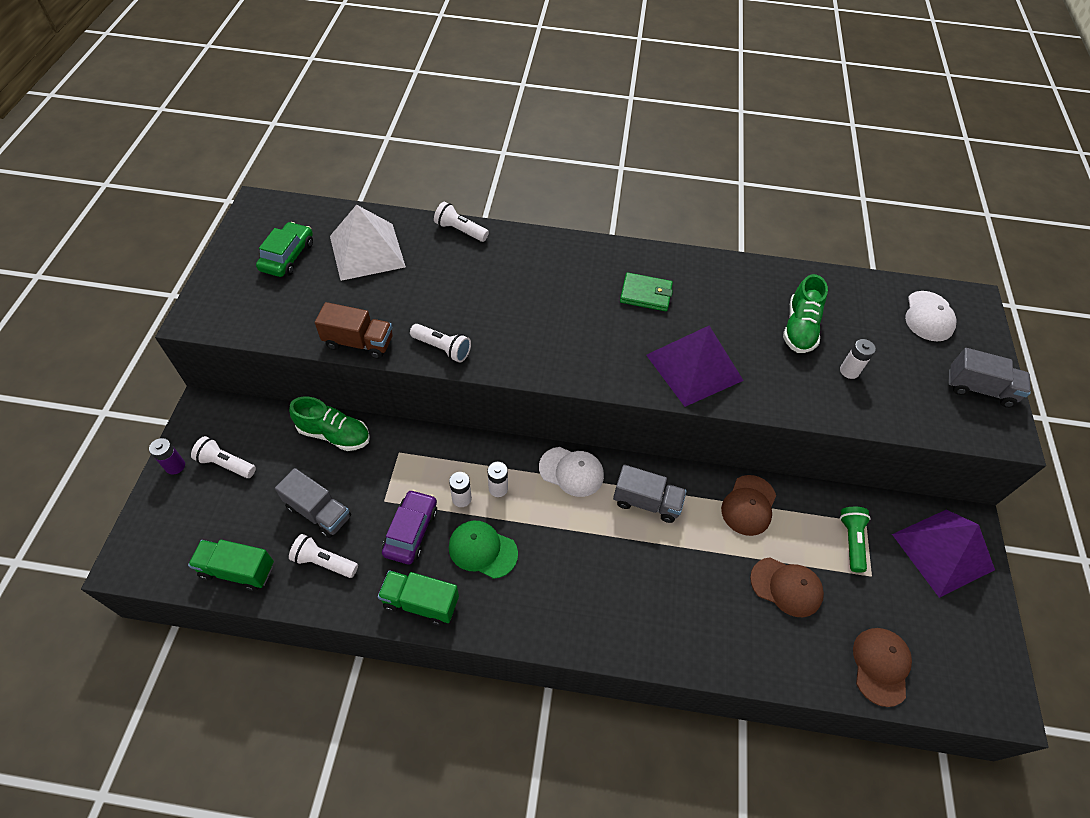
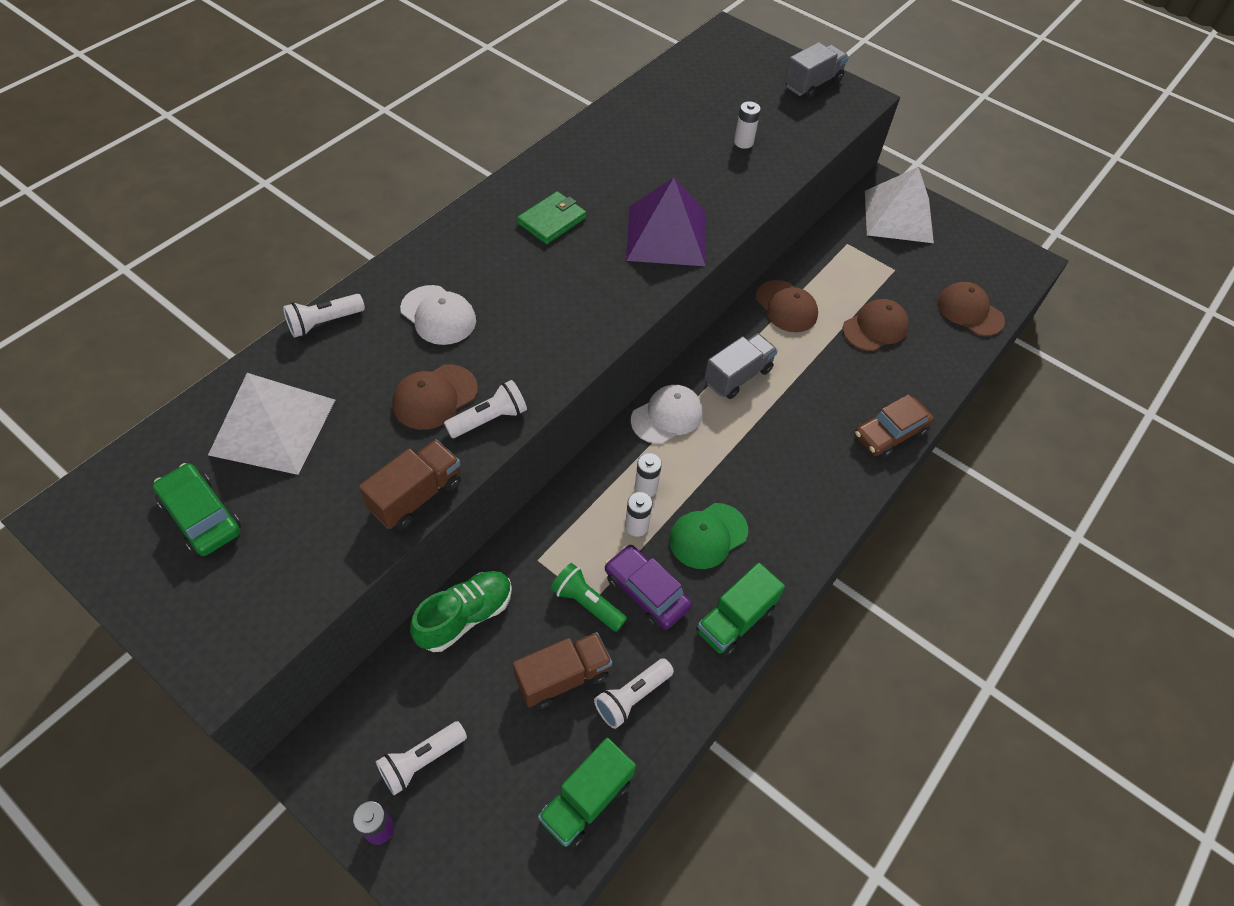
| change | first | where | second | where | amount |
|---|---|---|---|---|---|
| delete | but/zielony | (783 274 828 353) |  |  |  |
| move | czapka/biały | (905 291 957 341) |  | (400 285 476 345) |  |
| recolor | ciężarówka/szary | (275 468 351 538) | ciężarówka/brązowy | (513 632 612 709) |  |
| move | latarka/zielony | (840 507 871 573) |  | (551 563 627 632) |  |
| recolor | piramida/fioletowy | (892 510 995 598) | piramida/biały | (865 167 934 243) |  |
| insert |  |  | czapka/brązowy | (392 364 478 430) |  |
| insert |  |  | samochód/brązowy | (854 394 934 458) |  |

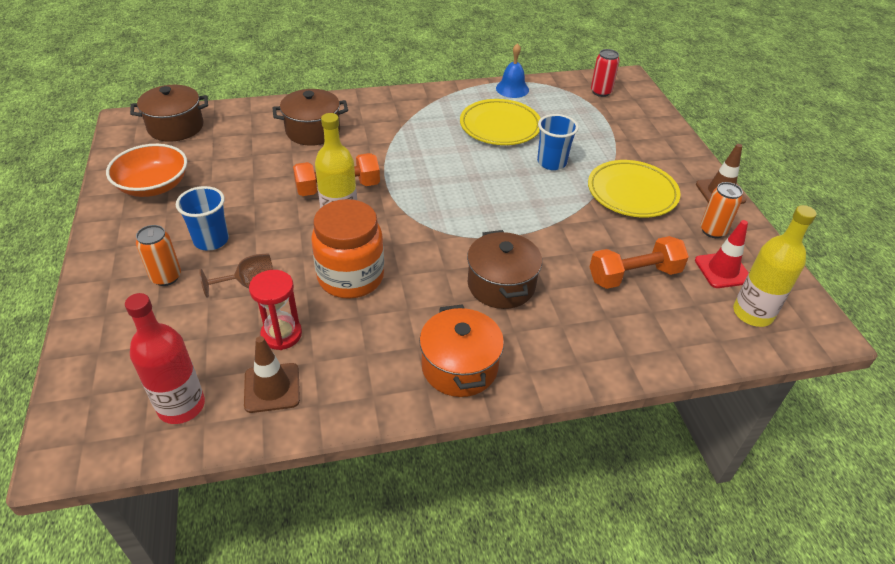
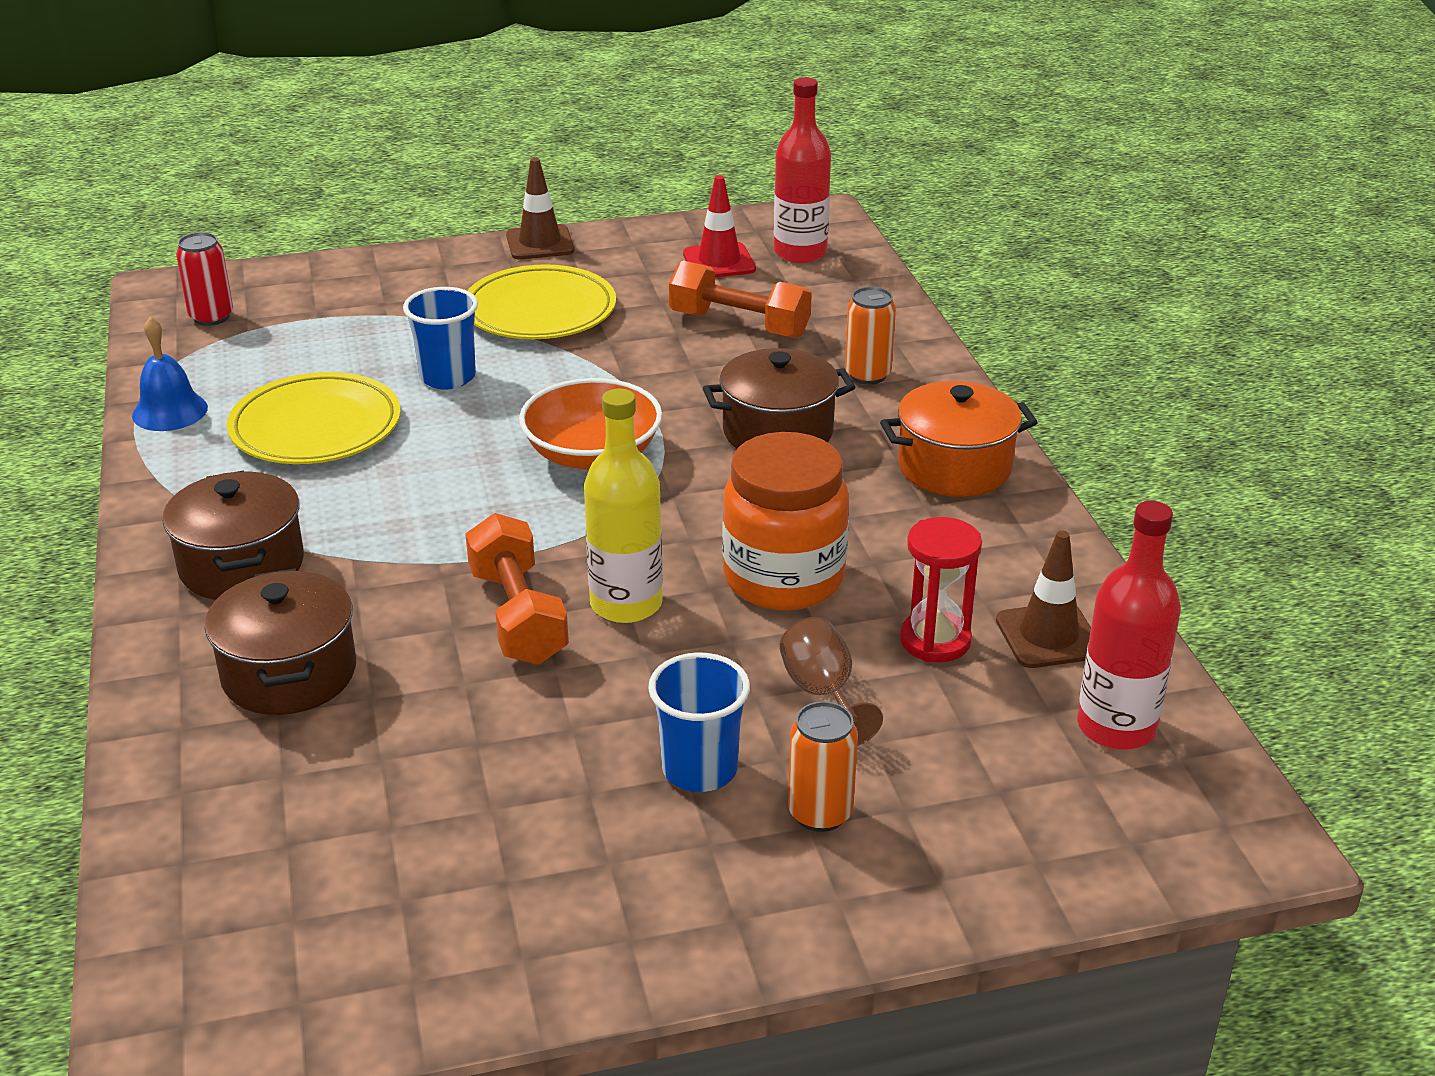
| change | first | where | second | where | amount |
|---|---|---|---|---|---|
| move | garnek/brązowy | (130 85 208 142) |  | (163 470 304 600) |  |
| move | miska/pomarańczowy | (106 144 187 197) |  | (519 378 662 470) |  |
| move | puszka/pomarańczowy | (700 182 743 238) |  | (845 287 896 385) |  |
| recolor | butelka/żółty | (733 205 817 327) | butelka/czerwony | (774 77 831 263) |  |
| rotate | hantel/pomarańczowy | (590 236 689 289) |  | (669 261 812 338) | 45 degrees counterclockwise |

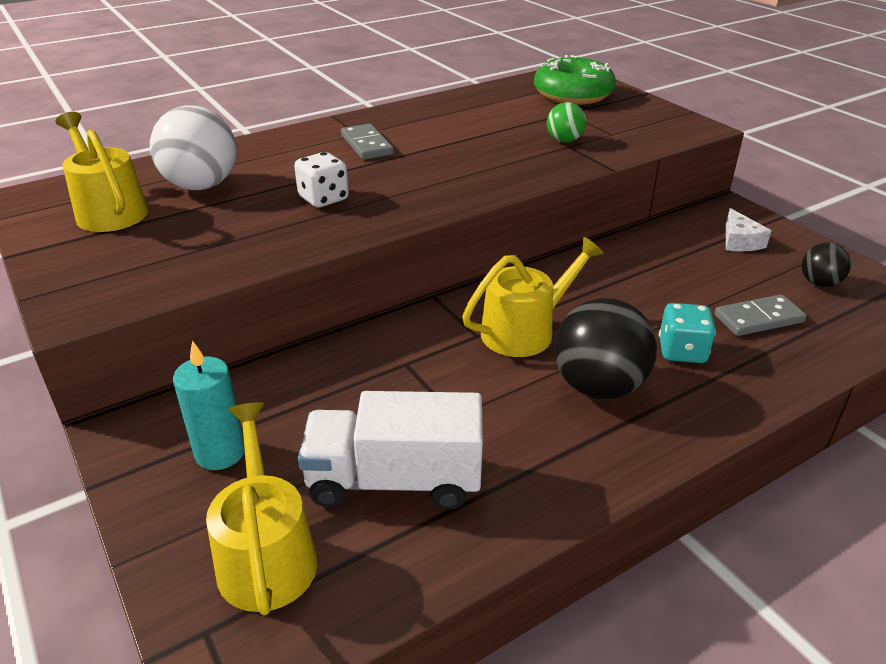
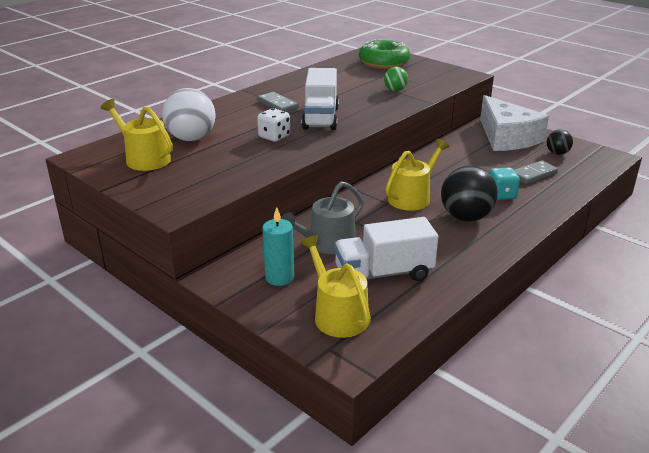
| change | first | where | second | where | amount |
|---|---|---|---|---|---|
| resize | ser/biały | (726 208 772 251) |  | (480 95 549 151) | x2.38 |
| insert |  |  | ciężarówka/biały | (302 68 339 130) |  |
| insert |  |  | konewka/szary | (281 181 364 254) |  |

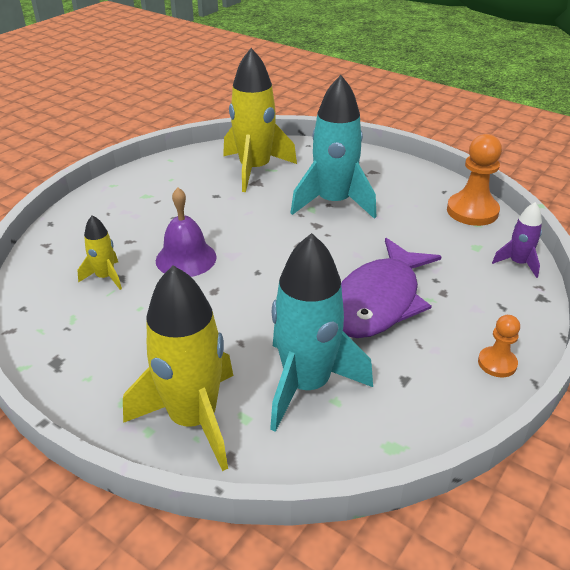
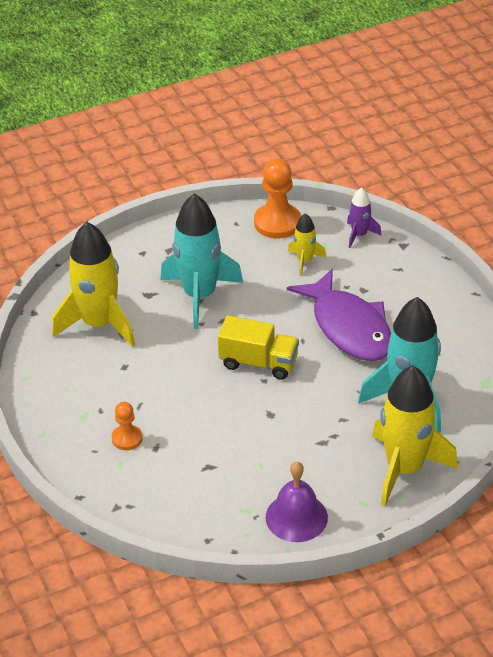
| change | first | where | second | where | amount |
|---|---|---|---|---|---|
| move | dzwonek/fioletowy | (156 188 217 277) |  | (266 462 328 542) |  |
| move | rakieta/żółty | (77 215 122 290) |  | (288 213 326 276) |  |
| move | pionek/pomarańczowy | (478 315 520 377) |  | (112 402 143 450) |  |
| insert |  |  | ciężarówka/żółty | (218 315 299 380) |  |

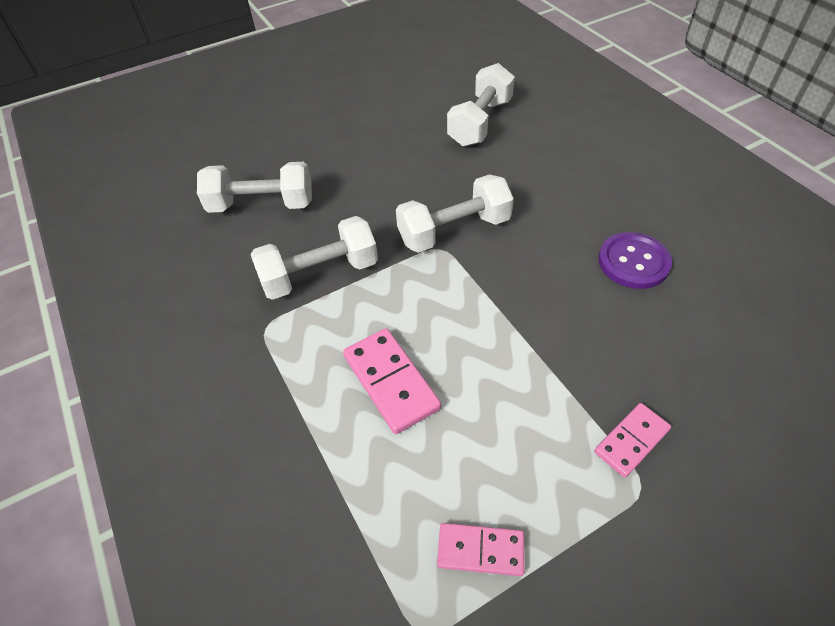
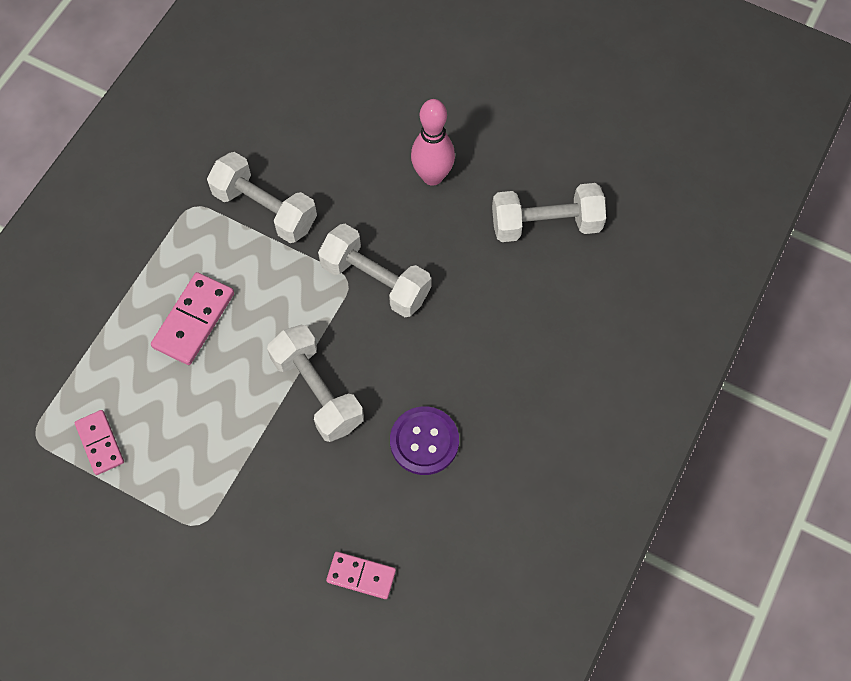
| change | first | where | second | where | amount |
|---|---|---|---|---|---|
| move | hantel/biały | (197 162 312 213) |  | (267 325 364 442) |  |
| move | kostka domina/różowy | (594 403 671 478) |  | (326 552 396 599) |  |
| insert |  |  | kręgiel/różowy | (411 99 455 186) |  |

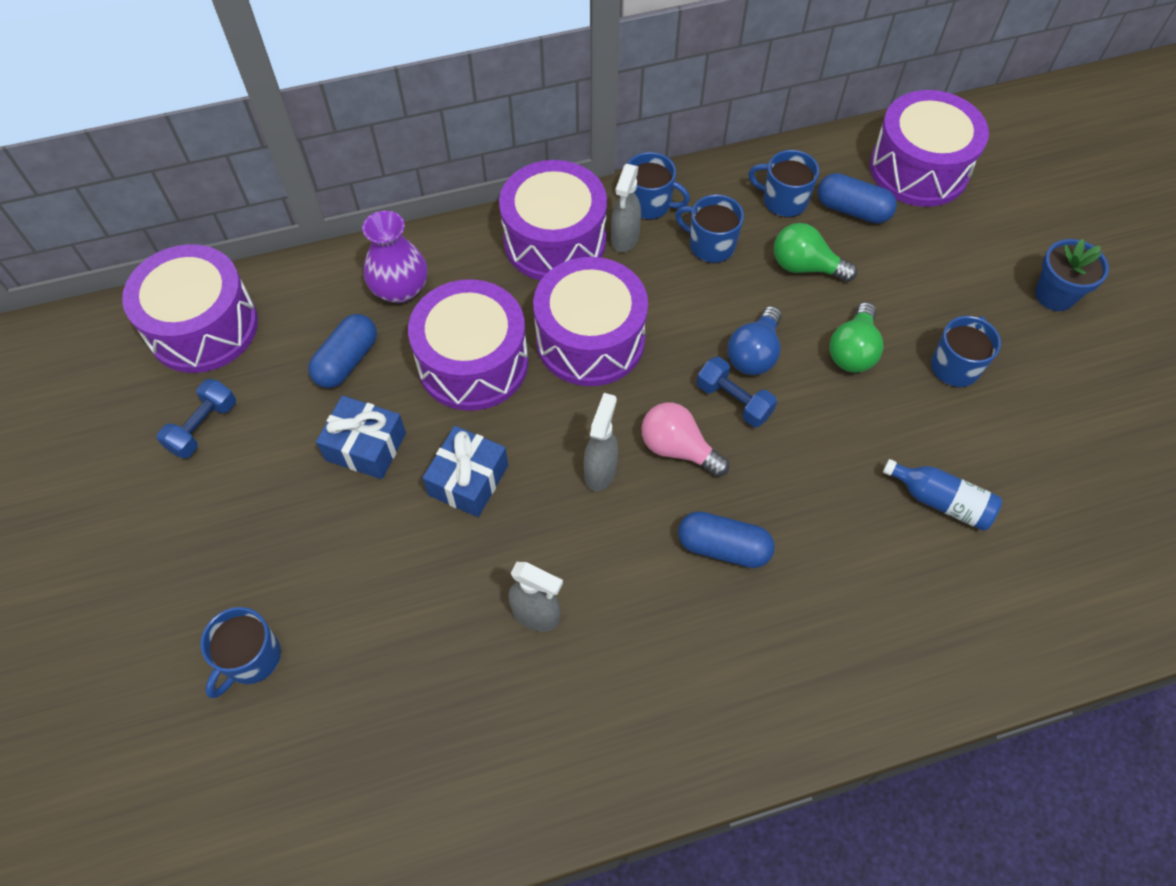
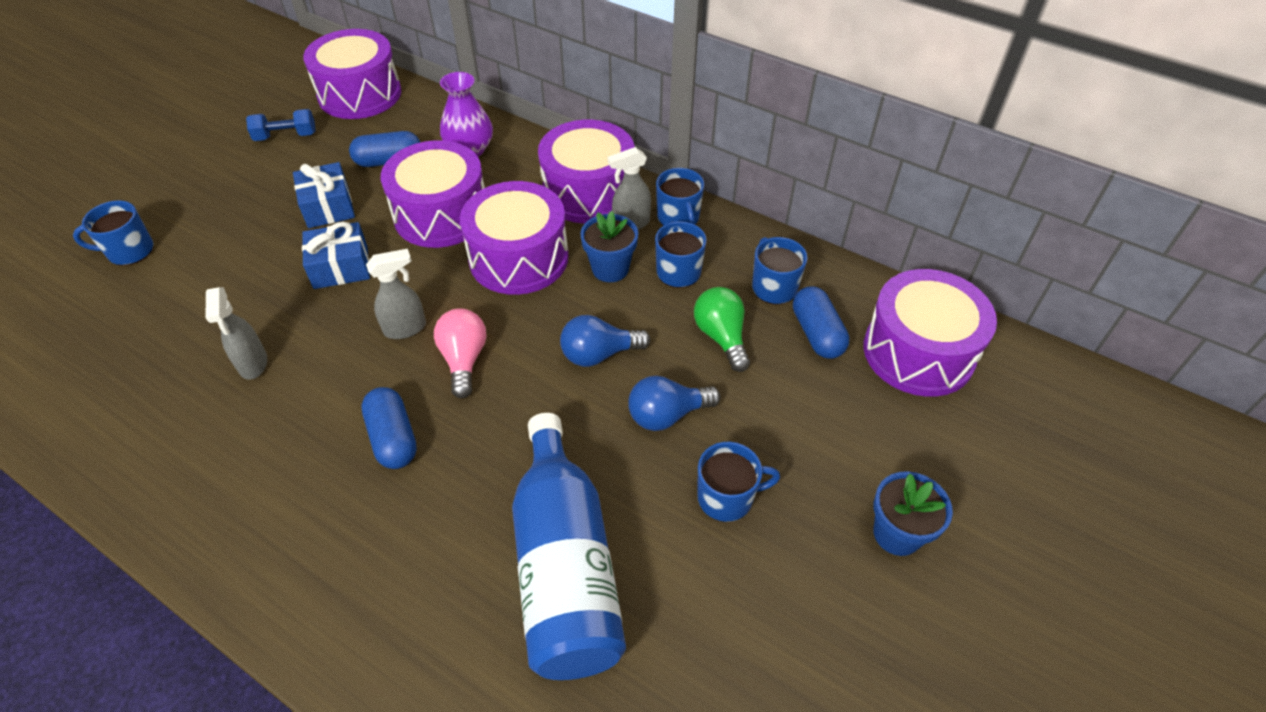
| change | first | where | second | where | amount |
|---|---|---|---|---|---|
| recolor | żarówka/zielony | (829 302 883 373) | żarówka/niebieski | (628 376 721 431) |  |
| delete | hantel/niebieski | (697 357 777 427) |  |  |  |
| resize | butelka/niebieski | (883 459 1002 531) |  | (512 413 626 680) | x2.11 |
| insert |  |  | doniczka/niebieski | (580 211 638 282) |  |

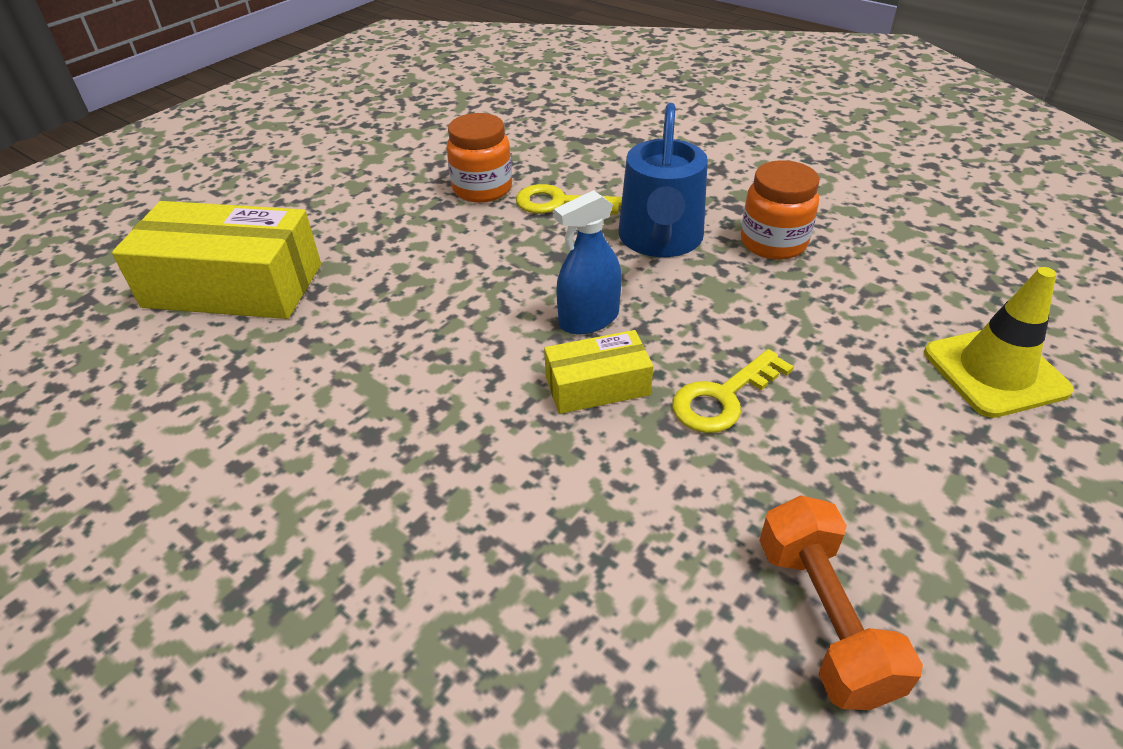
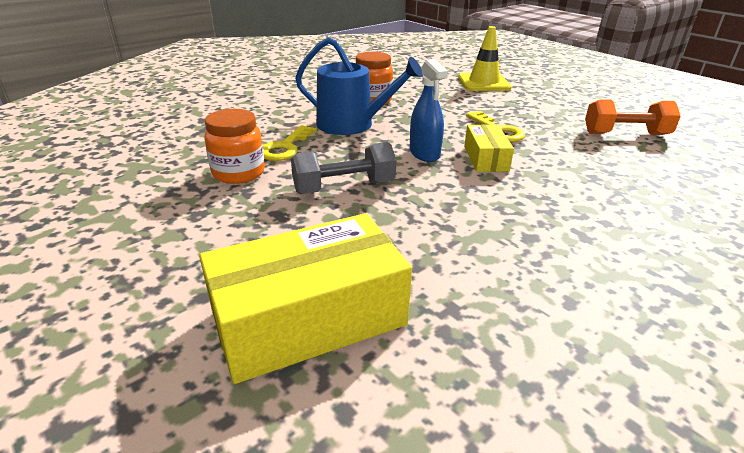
| change | first | where | second | where | amount |
|---|---|---|---|---|---|
| rotate | pudełko/żółty | (112 201 321 319) |  | (199 213 412 384) | 45 degrees clockwise |
| insert |  |  | hantel/szary | (291 142 397 194) |  |

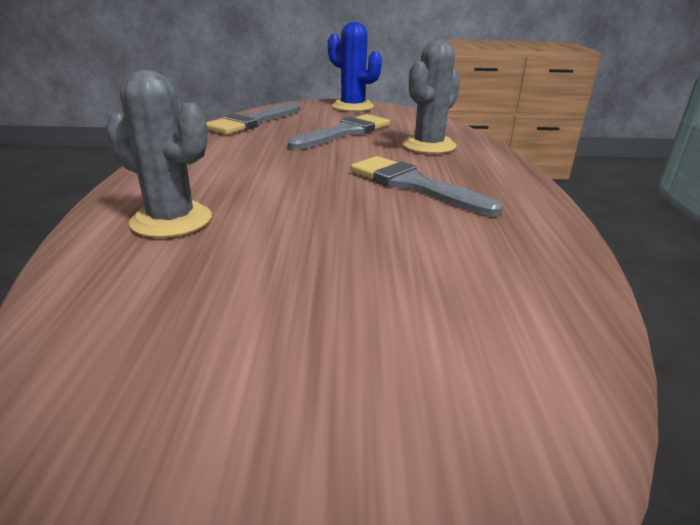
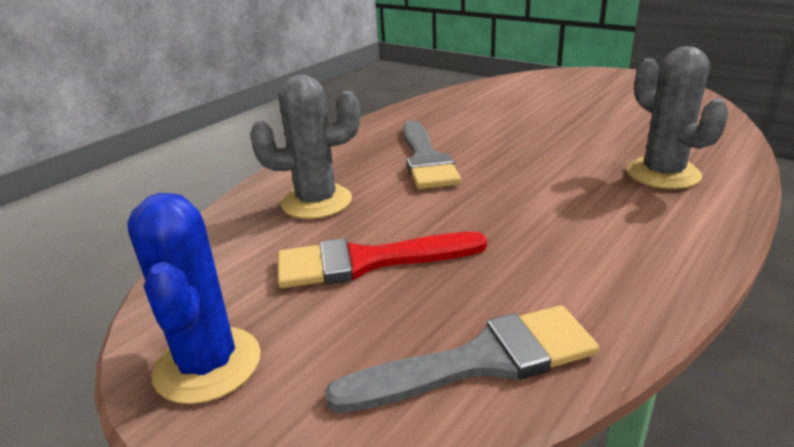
| change | first | where | second | where | amount |
|---|---|---|---|---|---|
| recolor | pędzel/szary | (288 114 390 150) | pędzel/czerwony | (278 232 487 288) |  |

